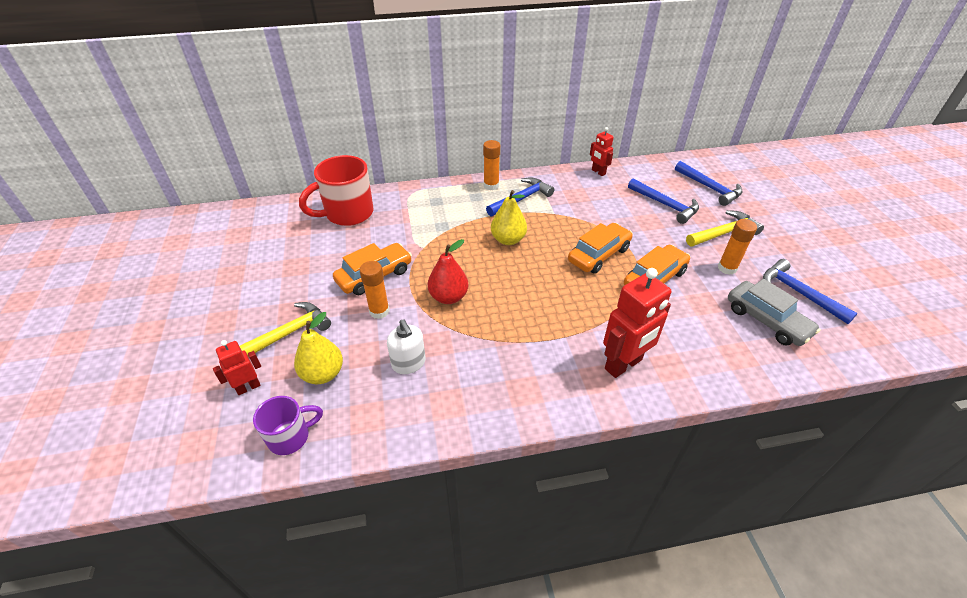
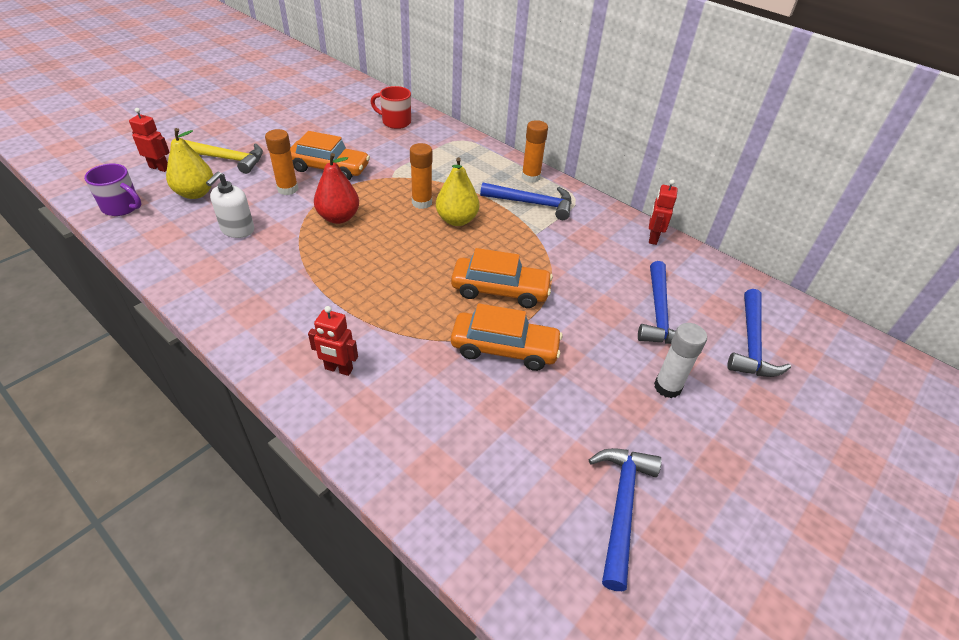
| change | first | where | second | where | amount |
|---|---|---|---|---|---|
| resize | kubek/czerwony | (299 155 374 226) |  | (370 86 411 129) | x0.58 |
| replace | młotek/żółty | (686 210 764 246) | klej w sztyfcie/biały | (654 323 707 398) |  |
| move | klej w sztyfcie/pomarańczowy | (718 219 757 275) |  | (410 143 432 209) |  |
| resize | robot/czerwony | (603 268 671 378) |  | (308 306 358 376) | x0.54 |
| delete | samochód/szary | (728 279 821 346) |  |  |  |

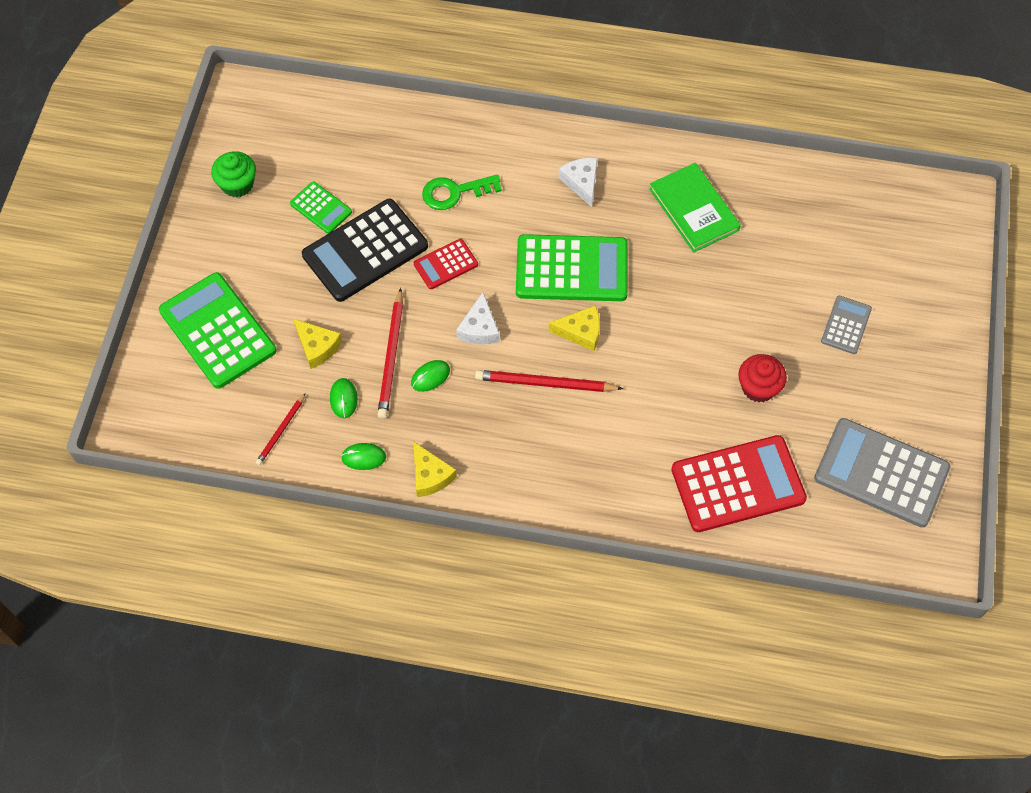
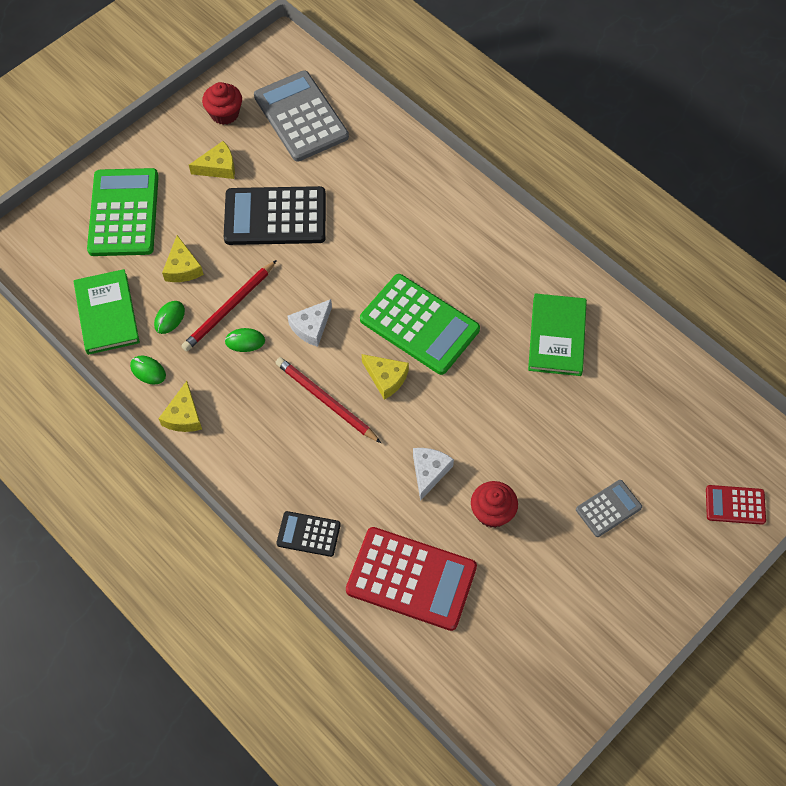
| change | first | where | second | where | amount |
|---|---|---|---|---|---|
| recolor | muffinka/zielony | (211 151 256 197) | muffinka/czerwony | (202 82 242 125) |  |
| move | ser/biały | (559 158 597 207) |  | (413 448 454 501) |  |
| delete | klucz/zielony | (422 174 502 210) |  |  |  |
| delete | kalkulator/zielony | (290 181 352 234) |  |  |  |
| move | kalkulator/czerwony | (414 239 478 289) |  | (706 485 766 525) |  |
| replace | ołówek/czerwony | (256 394 305 465) | książka/zielony | (74 269 140 355) |  |
| move | kalkulator/szary | (814 418 950 527) |  | (254 71 349 162) |  |
| insert |  |  | ser/żółty | (189 141 235 179) |  |
| insert |  |  | kalkulator/czarny | (276 511 341 557) |  |

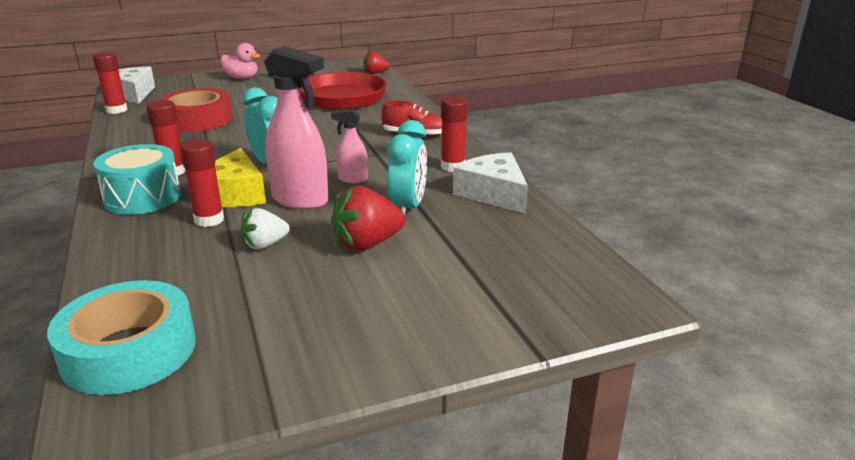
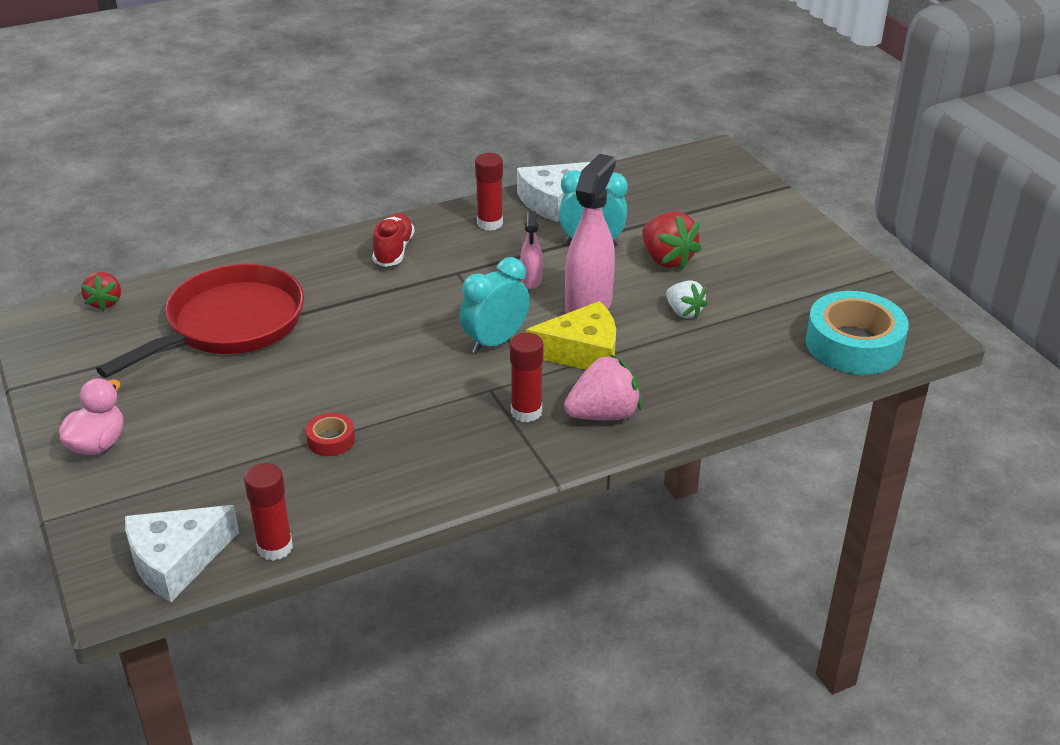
| change | first | where | second | where | amount |
|---|---|---|---|---|---|
| resize | taśma klejąca/czerwony | (159 88 233 132) |  | (306 413 355 456) | x0.45 |
| delete | klej w sztyfcie/czerwony | (180 139 224 227) |  |  |  |
| replace | bęben/turkusowy | (93 144 181 215) | truskawka/różowy | (564 354 642 420) |  |

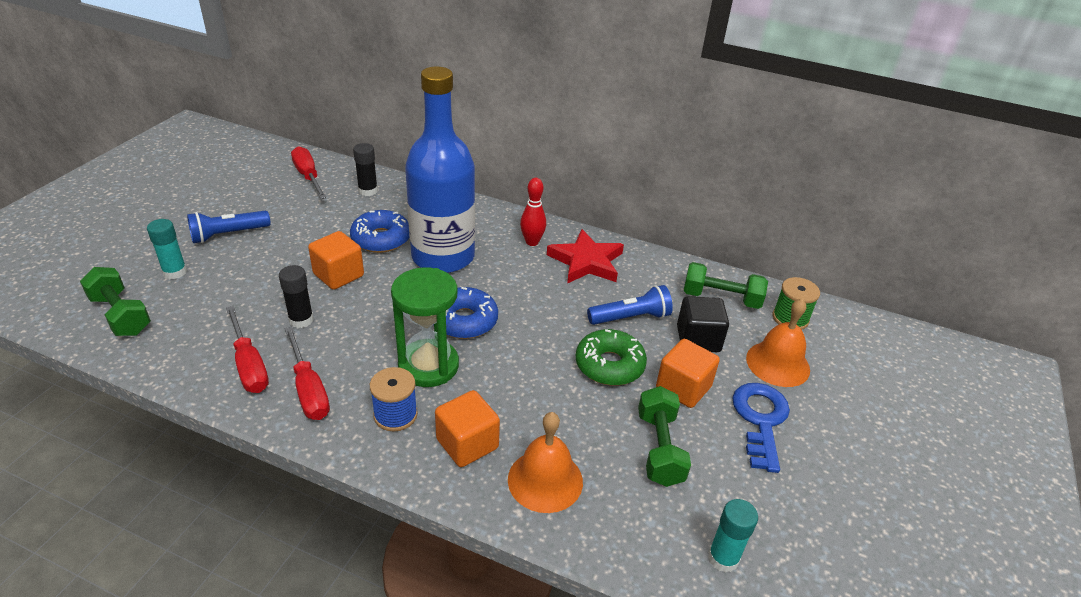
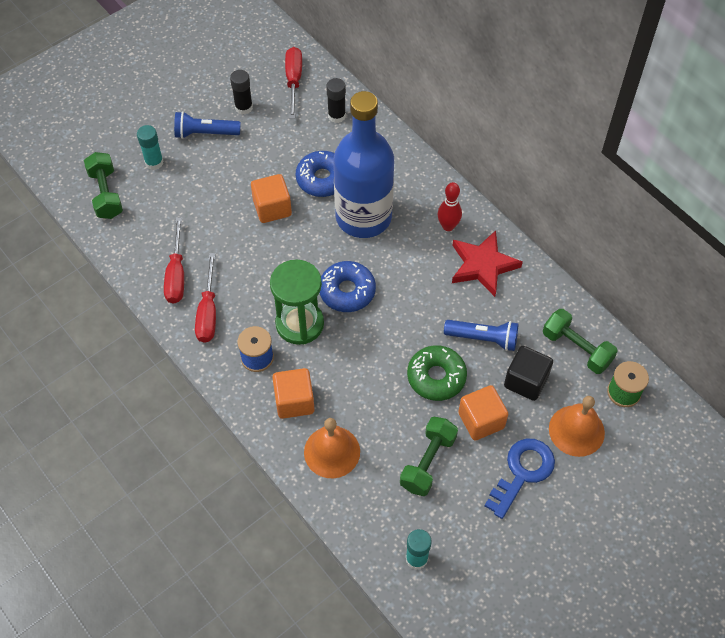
| change | first | where | second | where | amount |
|---|---|---|---|---|---|
| move | klej w sztyfcie/czarny | (279 265 314 328) |  | (230 70 253 115) |  |

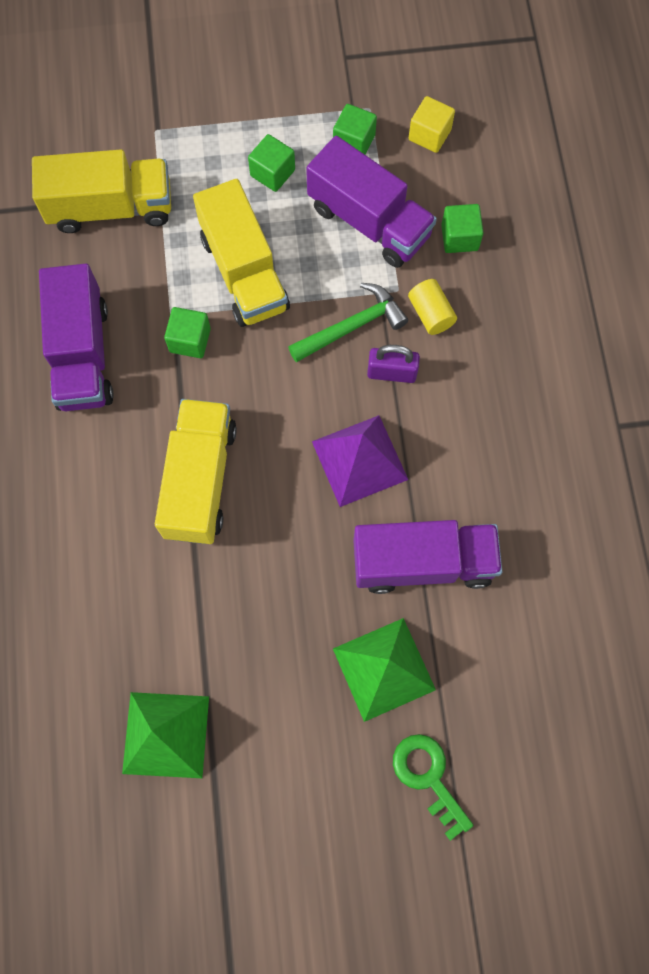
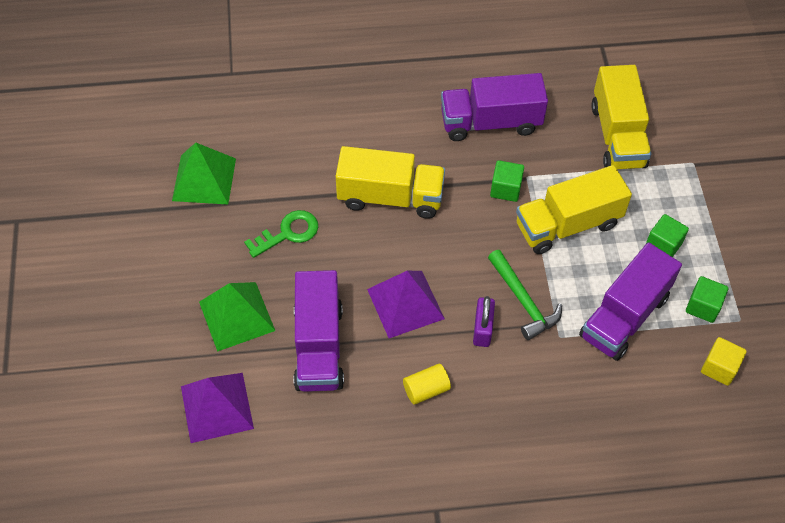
| change | first | where | second | where | amount |
|---|---|---|---|---|---|
| delete | sześcian/zielony | (441 204 484 253) |  |  |  |
| move | walec/żółty | (408 279 457 335) |  | (403 364 451 405) |  |
| move | klucz/zielony | (393 734 474 841) |  | (244 210 318 258) |  |
| insert |  |  | piramida/fioletowy | (181 373 254 443) |  |

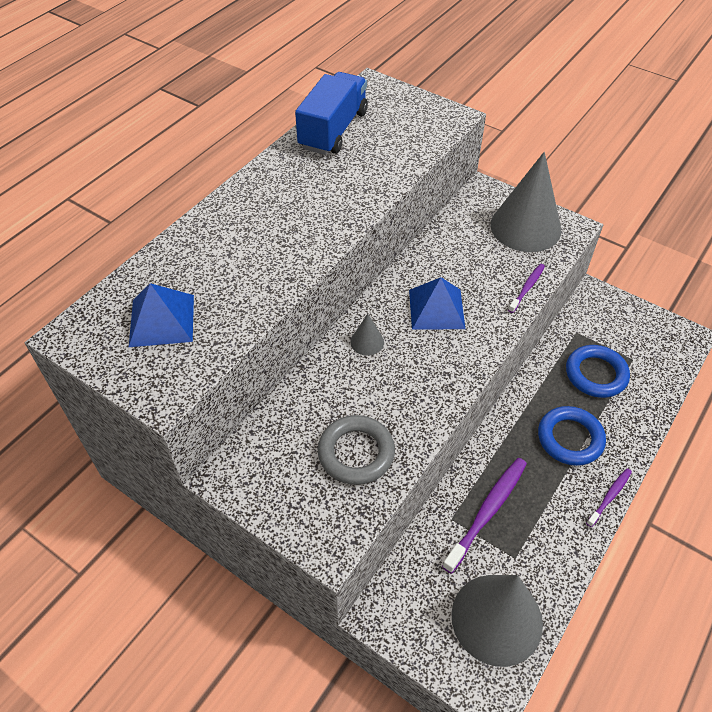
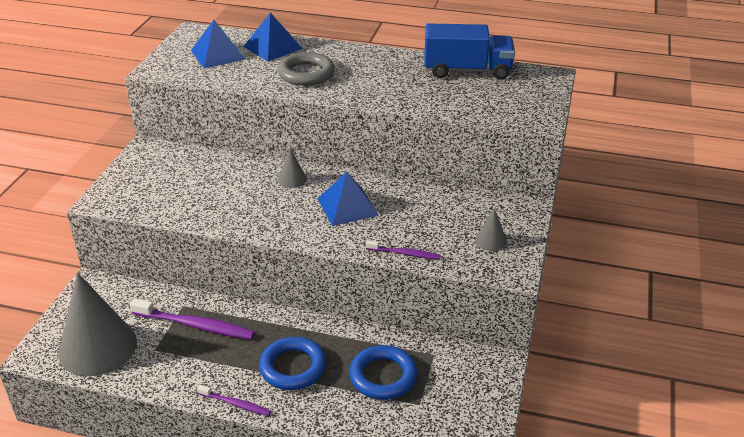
| change | first | where | second | where | amount |
|---|---|---|---|---|---|
| resize | stożek/szary | (490 152 561 252) |  | (475 208 507 251) | x0.42 |
| move | pierścień/szary | (318 415 395 485) |  | (278 52 335 86) |  |
| insert |  |  | piramida/niebieski | (243 13 303 61) |  |

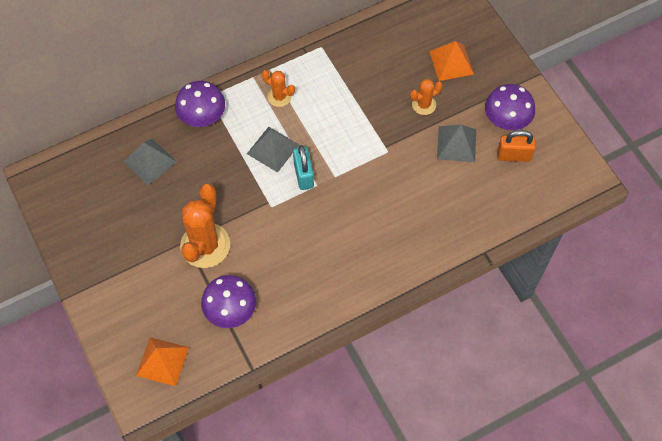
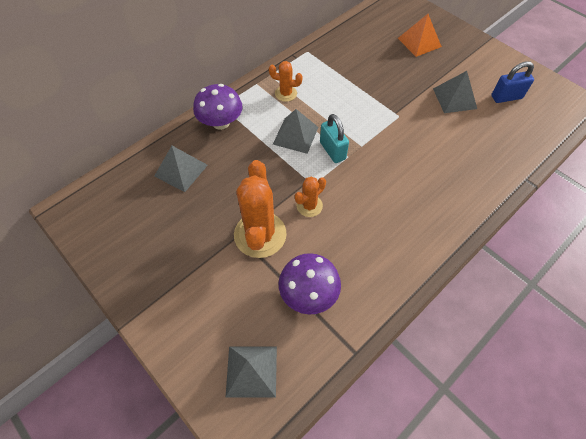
| change | first | where | second | where | amount |
|---|---|---|---|---|---|
| move | kaktus/pomarańczowy | (410 79 443 115) |  | (295 177 326 217) |  |
| delete | grzyb/fioletowy | (485 84 535 130) |  |  |  |
| recolor | kłódka/pomarańczowy | (497 130 536 162) | kłódka/niebieski | (491 61 534 103) |  |
| recolor | piramida/pomarańczowy | (136 337 189 386) | piramida/szary | (226 346 277 397) |  |

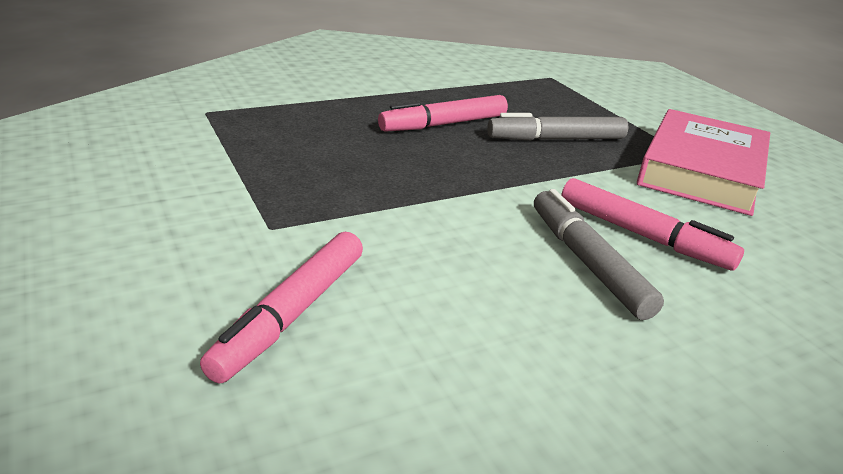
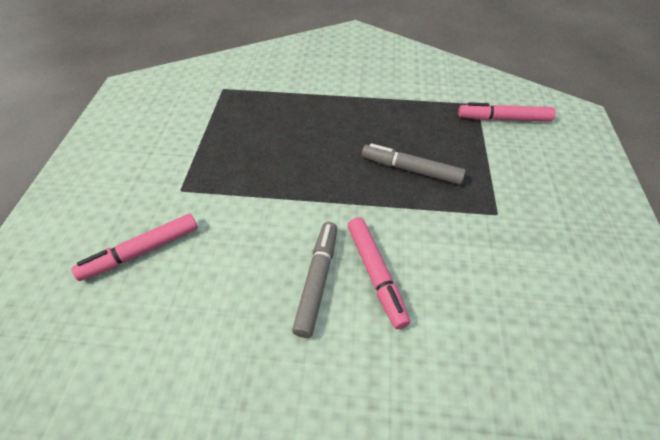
| change | first | where | second | where | amount |
|---|---|---|---|---|---|
| move | flamaster/różowy | (378 95 508 132) |  | (458 103 556 122) |  |
| delete | książka/różowy | (637 109 770 216) |  |  |  |

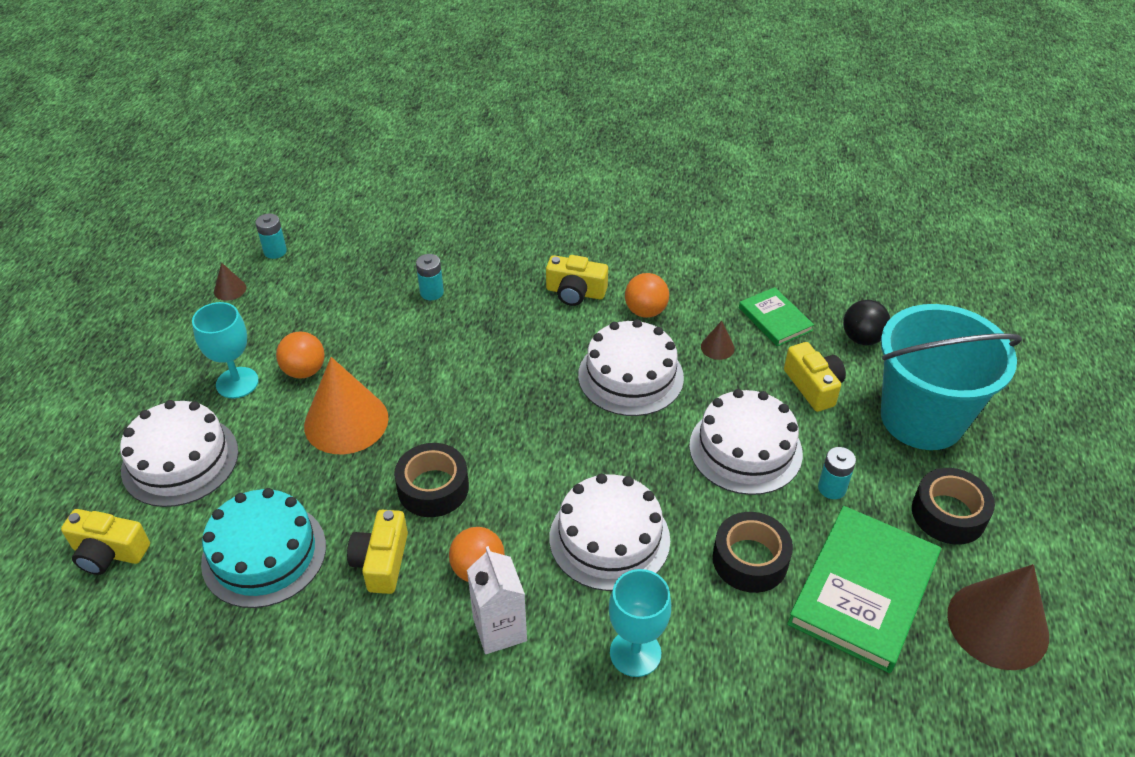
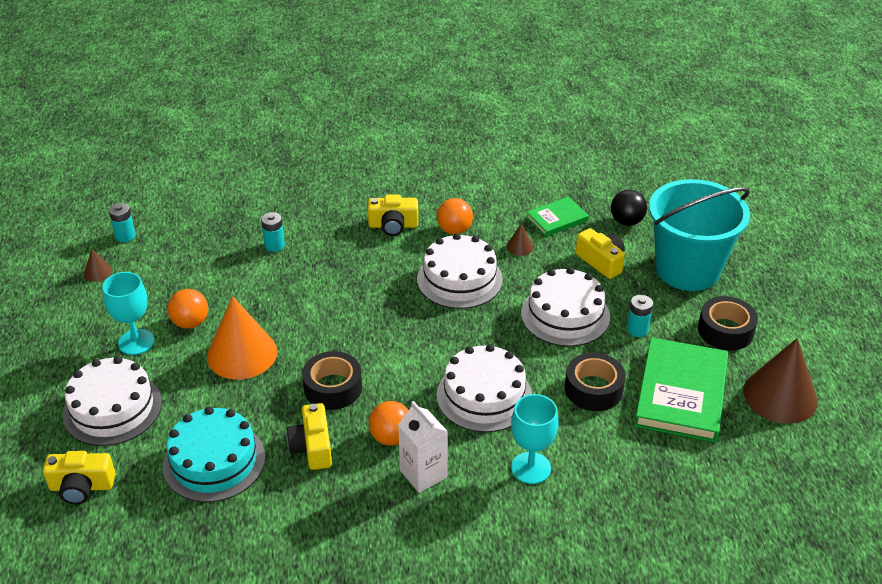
| change | first | where | second | where | amount |
|---|---|---|---|---|---|
| rotate | książka/zielony | (739 287 814 346) |  | (526 197 589 237) | 75 degrees counterclockwise |

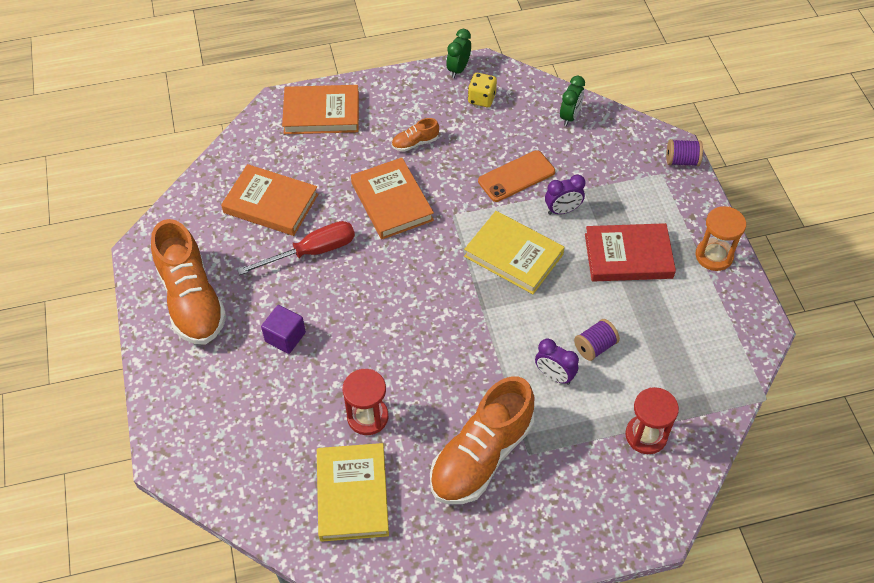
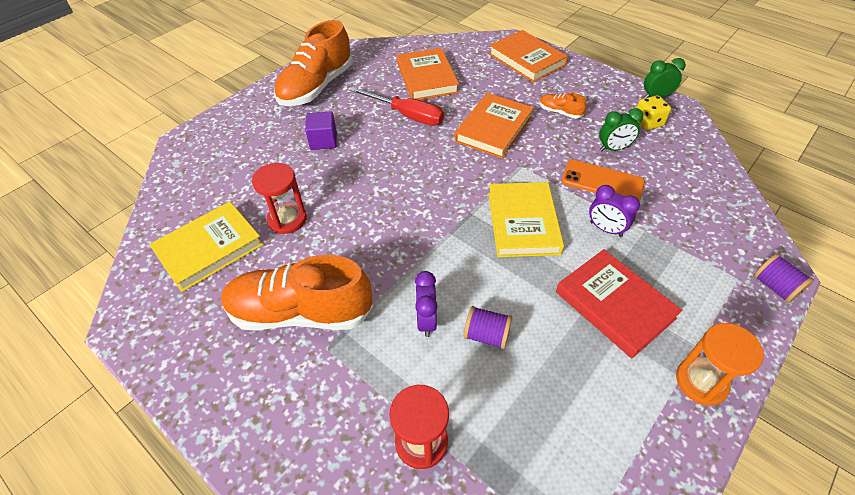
| change | first | where | second | where | amount |
|---|---|---|---|---|---|
| move | budzik/zielony | (560 76 585 126) |  | (599 108 643 151) |  |

